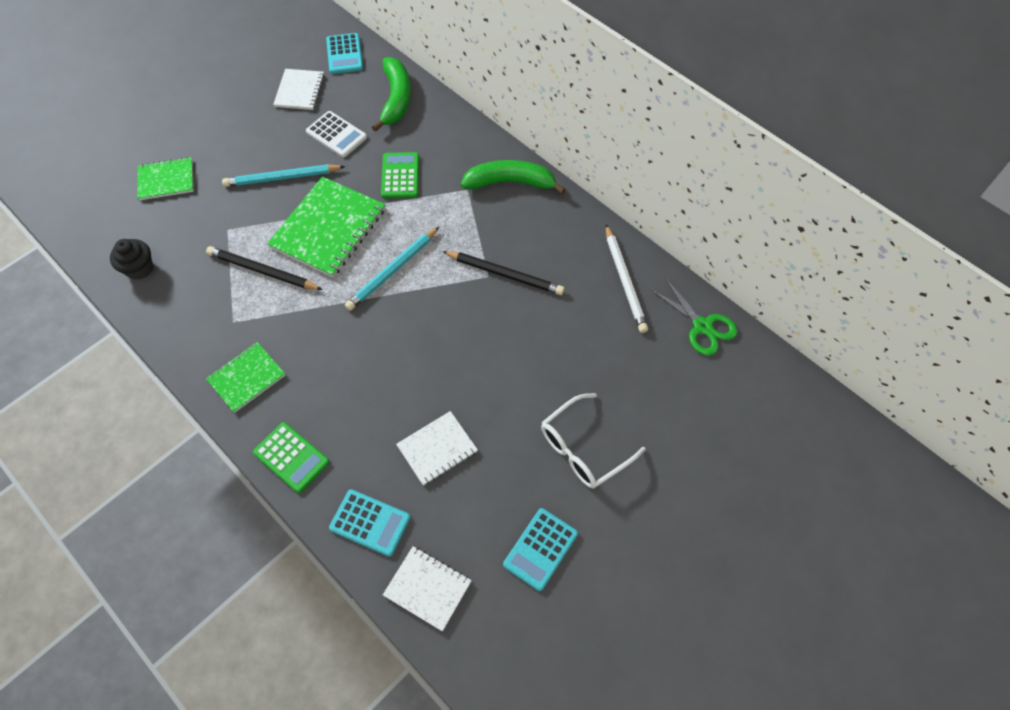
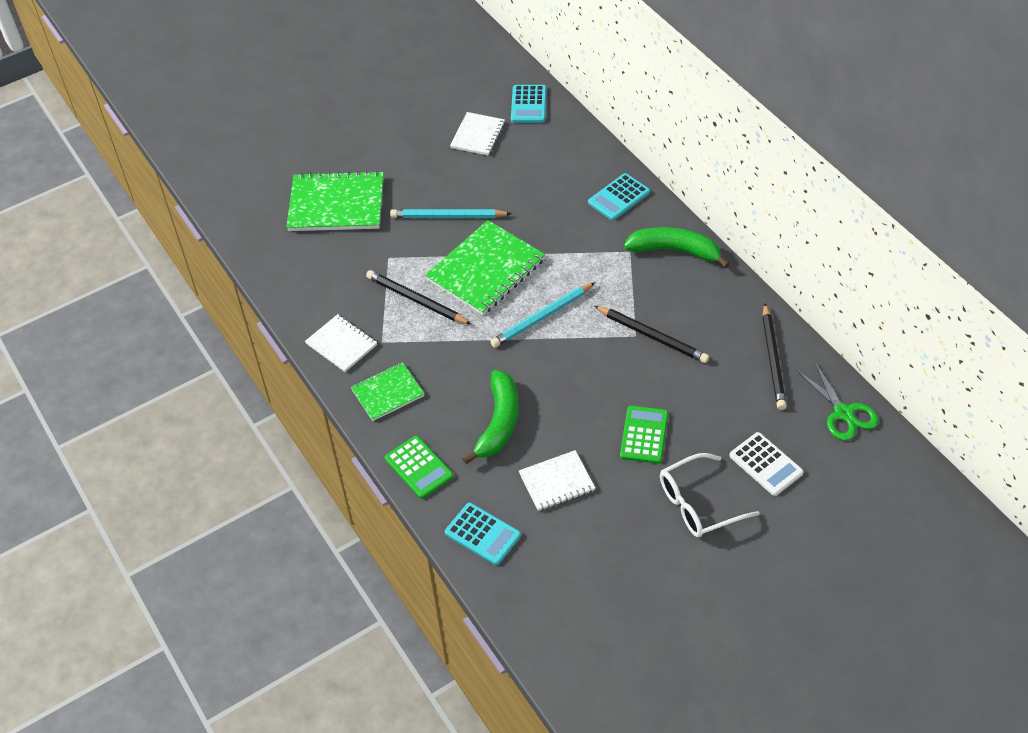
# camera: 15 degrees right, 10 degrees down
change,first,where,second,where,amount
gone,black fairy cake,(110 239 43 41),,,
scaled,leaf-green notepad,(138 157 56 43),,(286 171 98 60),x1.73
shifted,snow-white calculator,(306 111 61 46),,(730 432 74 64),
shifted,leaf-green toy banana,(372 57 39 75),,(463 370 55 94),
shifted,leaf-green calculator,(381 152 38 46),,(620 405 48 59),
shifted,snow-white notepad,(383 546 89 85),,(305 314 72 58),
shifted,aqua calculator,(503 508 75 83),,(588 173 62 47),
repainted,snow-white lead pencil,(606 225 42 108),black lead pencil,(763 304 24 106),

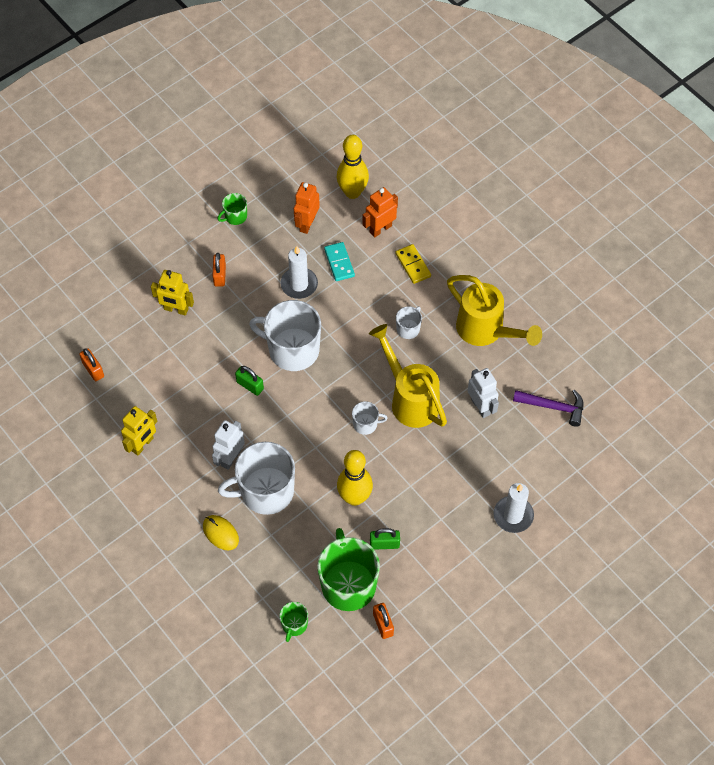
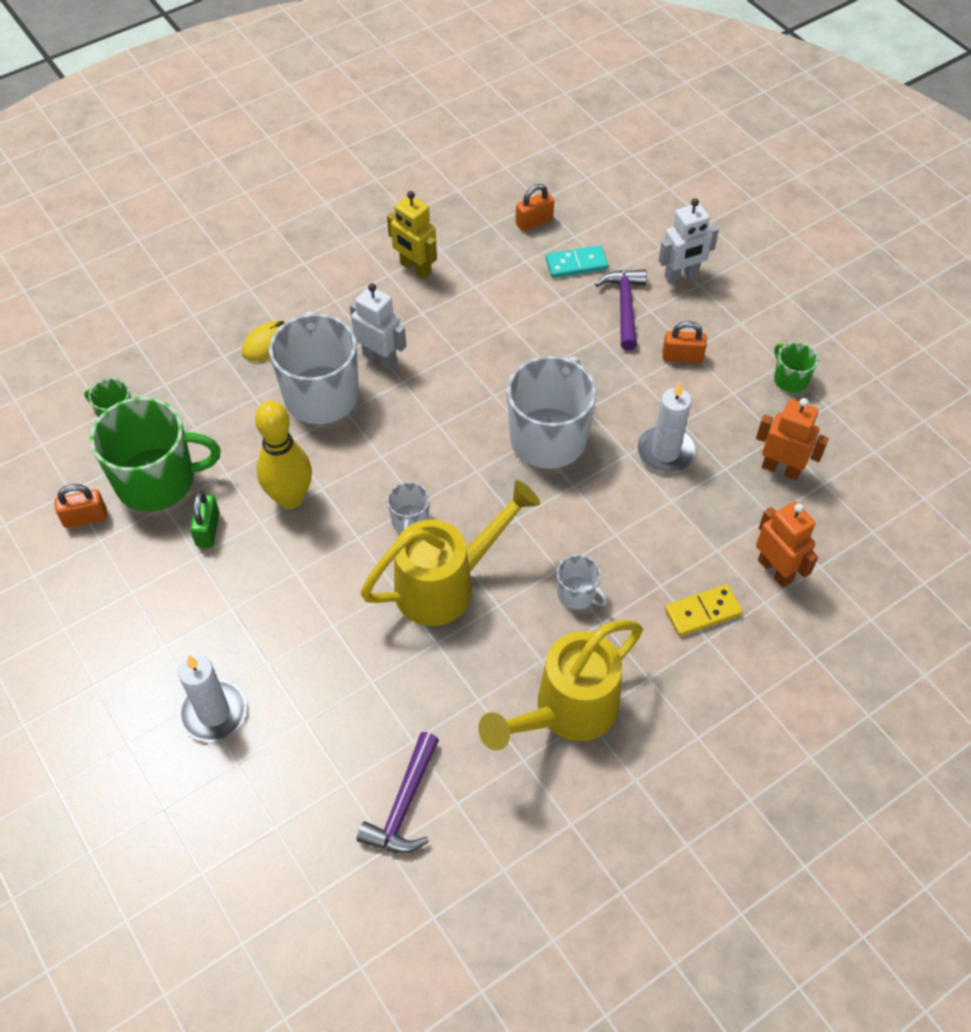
# camera: 95 degrees right, 5 degrees down
change,first,where,second,where,amount
swapped,golden robot,(151 270 43 46),purple hammer,(595 269 52 81),
gone,leaf-green small lock,(235 366 29 30),,,
shifted,aqua domino,(324 242 31 39),,(546 245 63 33),
gone,golden bowling pin,(337 135 32 64),,,
shifted,snow-white robot,(468 368 31 50),,(658 198 61 86),

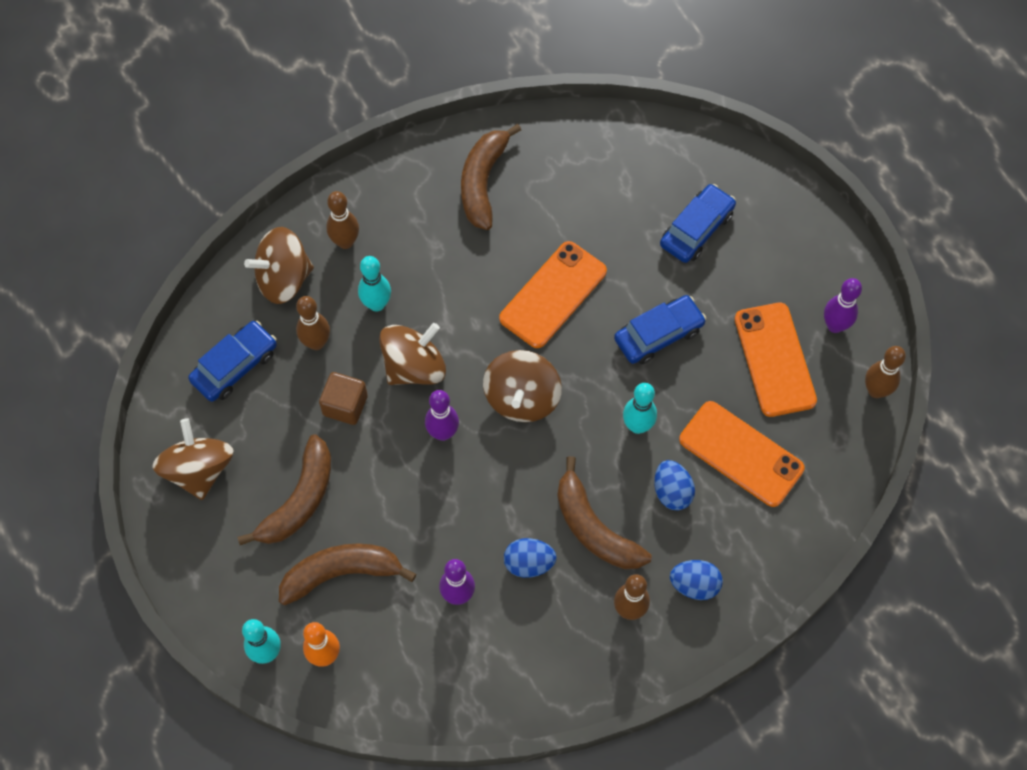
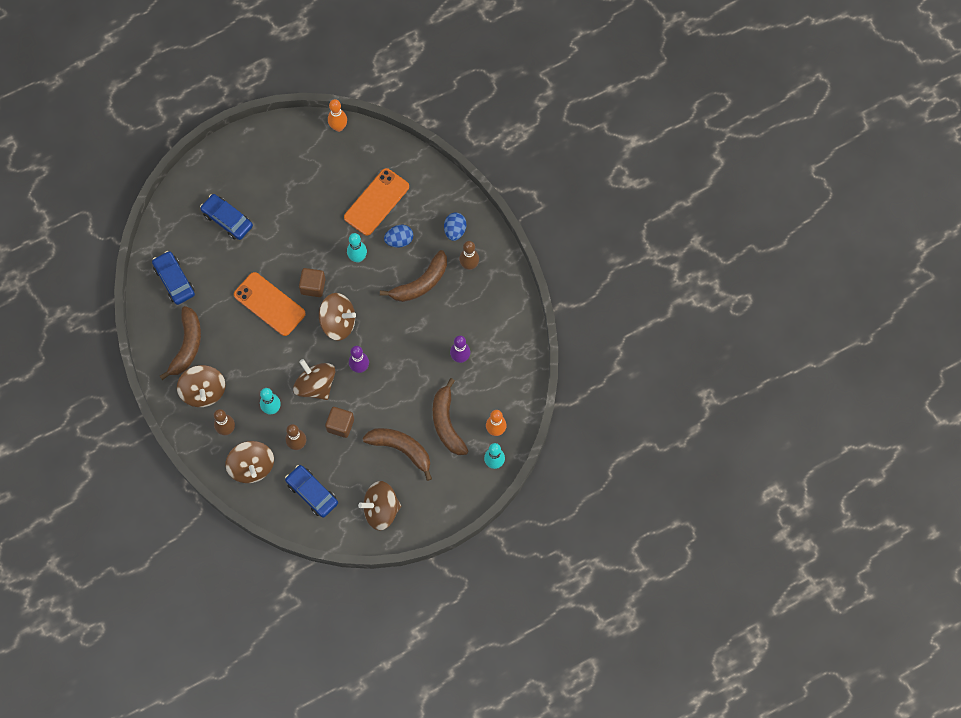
# camera: 90 degrees left, 5 degrees up
change,first,where,second,where,amount
rotated,russet toy banana,(461 124 60 106),,(160 306 41 74),90 degrees counterclockwise
gone,royal blue egg,(504 538 53 40),,,
shifted,royal blue toy car,(614 295 92 69),,(152 251 43 54),
gone,orange-coloured mobile phone,(735 303 82 114),,,
gone,purple bowling pin,(824 278 38 55),,,
repainted,russet bowling pin,(865 346 41 52),orange-coloured bowling pin,(328 99 19 33),
new,,,russet whirligig,(177 365 49 42),
new,,,russet block,(299 268 27 29),

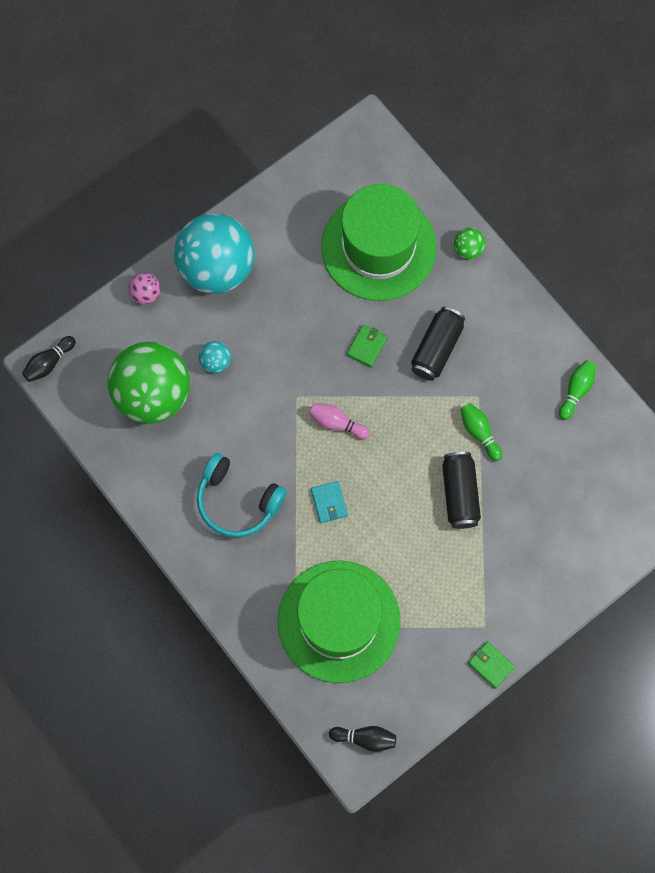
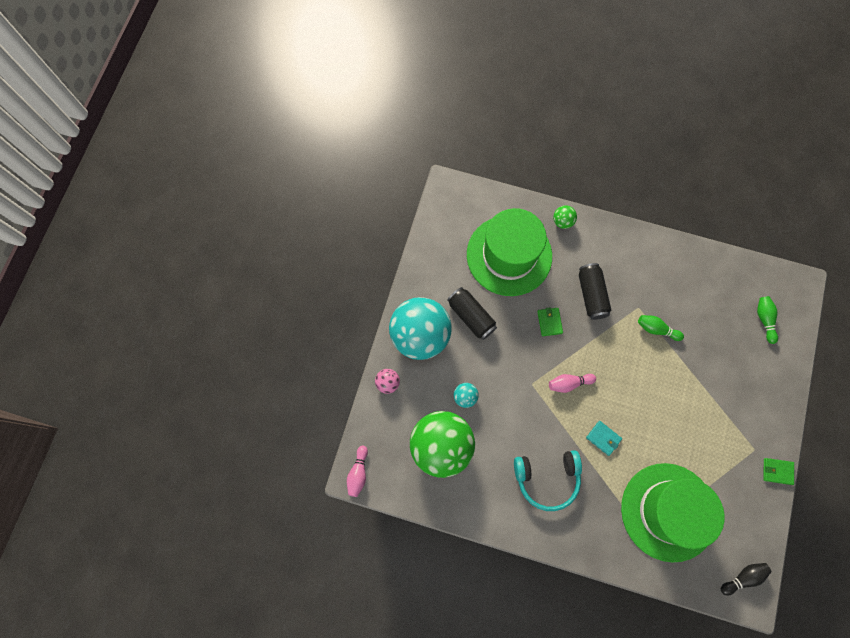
# camera: 35 degrees left, 0 degrees up
change,first,where,second,where,amount
repainted,black bowling pin,(22 336 54 46),rose-pink bowling pin,(347 446 21 51),
shifted,black tin,(442 452 39 77),,(447 287 50 53),
shifted,leaf-green bowling pin,(559 360 37 60),,(757 296 21 48),

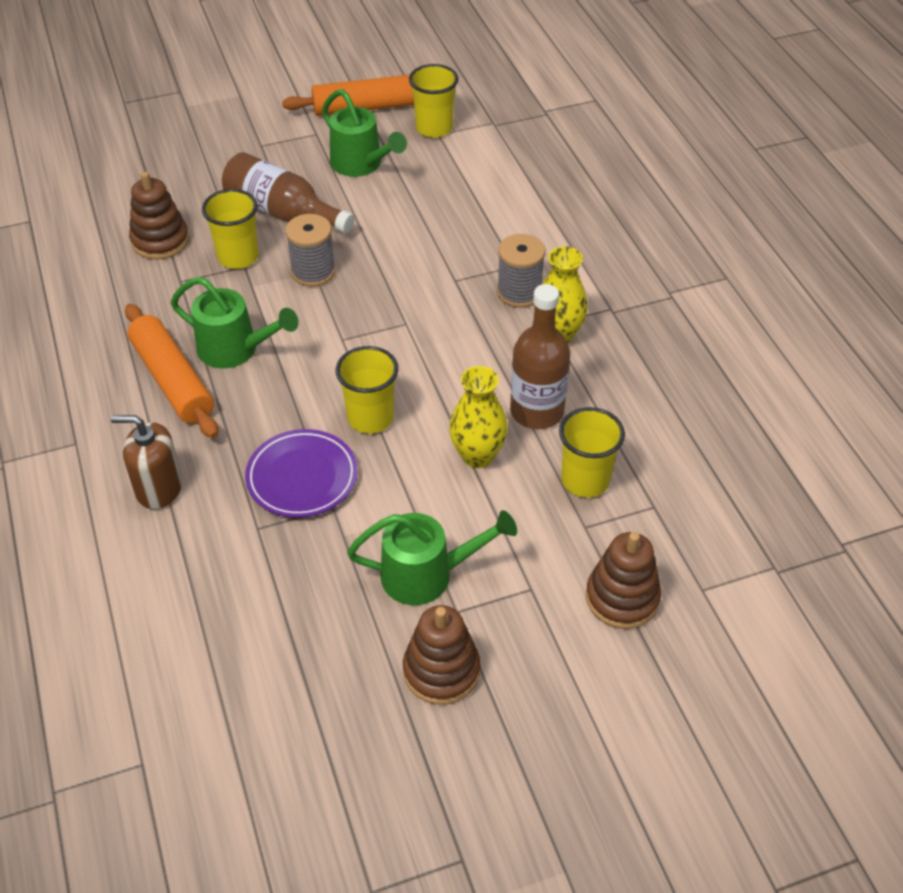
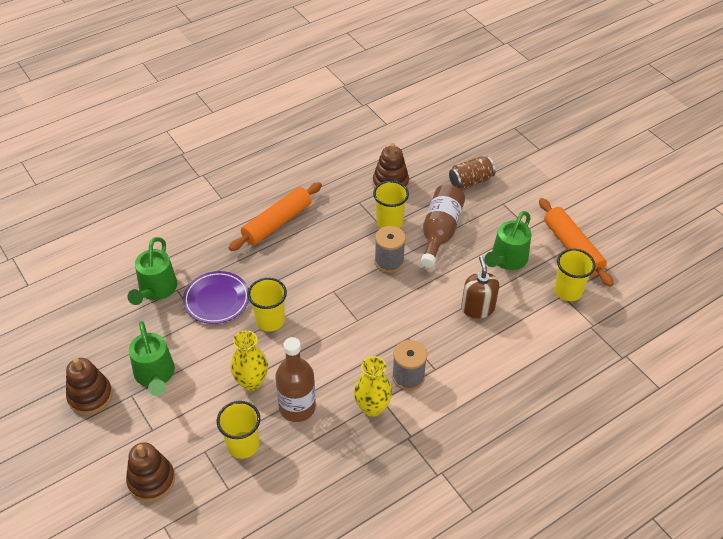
# camera: 75 degrees right, 0 degrees up
change,first,where,second,where,amount
shifted,russet pump bottle,(111 415 71 94),,(461 256 38 62),
shifted,leaf-green watering pot,(171 277 128 92),,(128 237 49 68),
new,,,russet tin,(449 156 46 34),

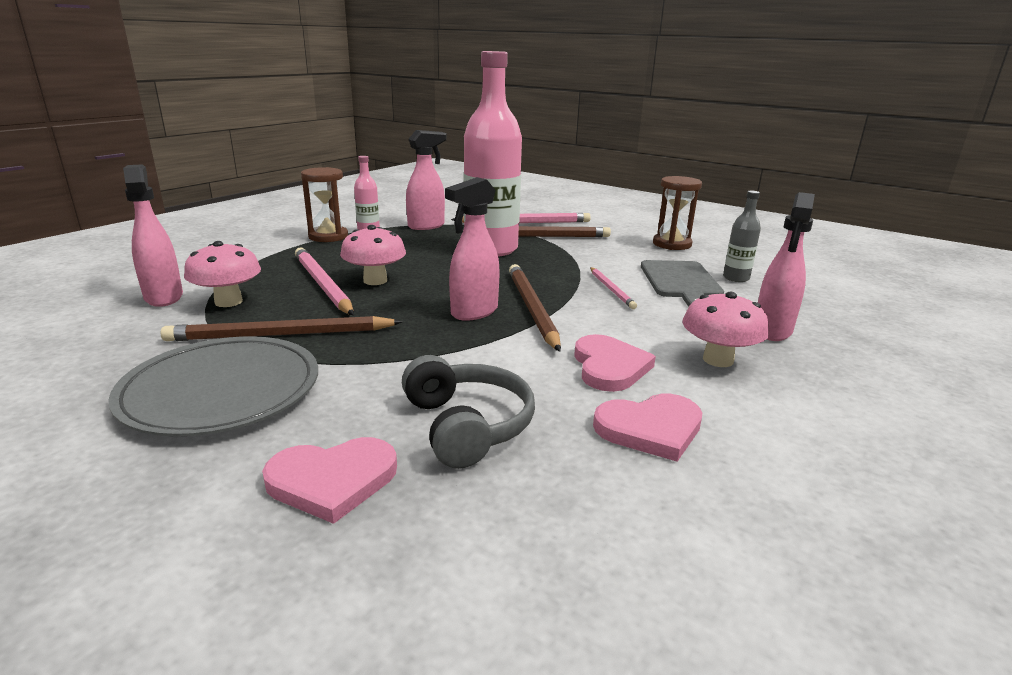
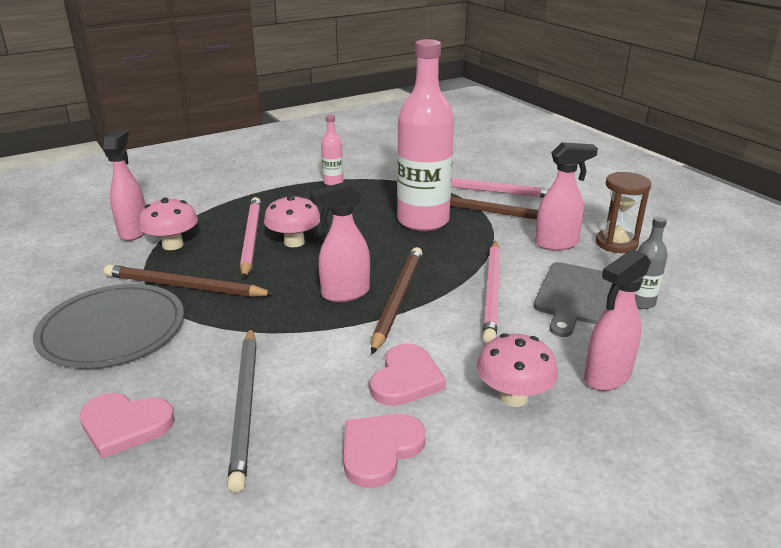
# camera: 25 degrees right, 5 degrees up
change,first,where,second,where,amount
gone,russet sandglass,(301 167 47 75),,,
swapped,ash-grey headphones,(402 355 133 114),ash-grey lead pencil,(227 328 30 164),
shifted,rose-pink sprayer,(406 130 41 100),,(535 142 63 109),
scaled,rose-pink lead pencil,(590 267 47 42),,(483 240 18 103),x1.74
rotated,rose-pink love heart,(593 394 109 68),,(344 414 82 74),120 degrees clockwise

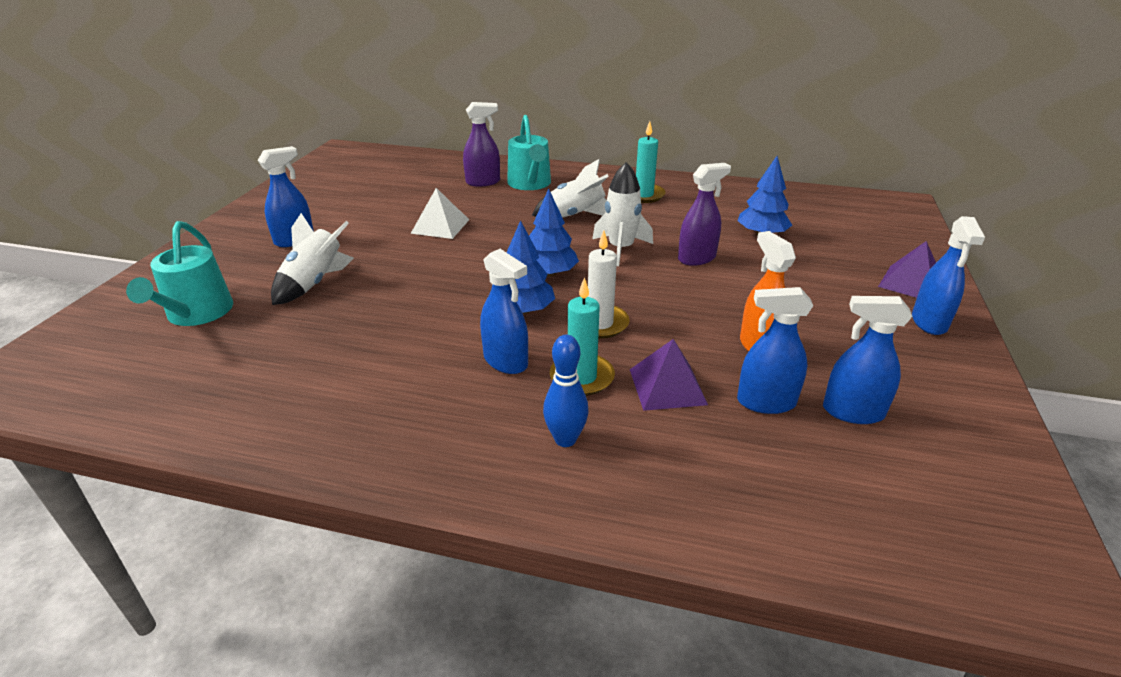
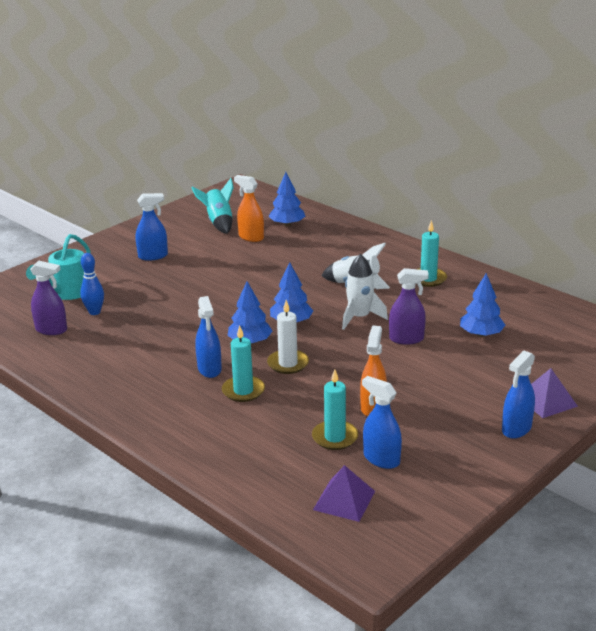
# camera: 30 degrees right, 5 degrees down
change,first,where,second,where,amount
gone,snow-white toy rocket,(271 213 83 92),,,
gone,snow-white pyramid,(410 188 59 51),,,
shifted,purple sprayer,(463 102 37 85),,(30 260 37 75),
gone,aqua watering pot,(507 115 44 75),,,
shifted,royal blue bowling pin,(543 334 46 113),,(81 253 23 62),
shifted,purple pyramid,(630 339 78 72),,(313 465 62 57),
swapped,royal blue sprayer,(737 287 76 127),aqua pillar candle,(312 369 46 81),
new,,,aqua toy rocket,(191 178 42 56),
new,,,orange-coloured sprayer,(234 175 30 67),
new,,,royal blue toy tree,(268 172 38 54),

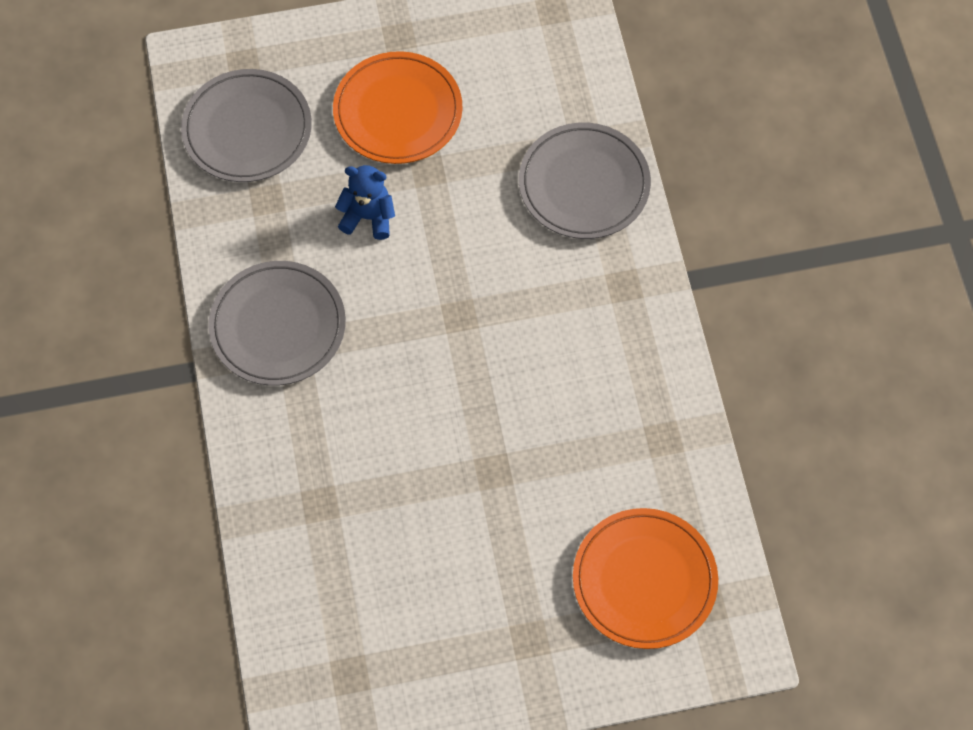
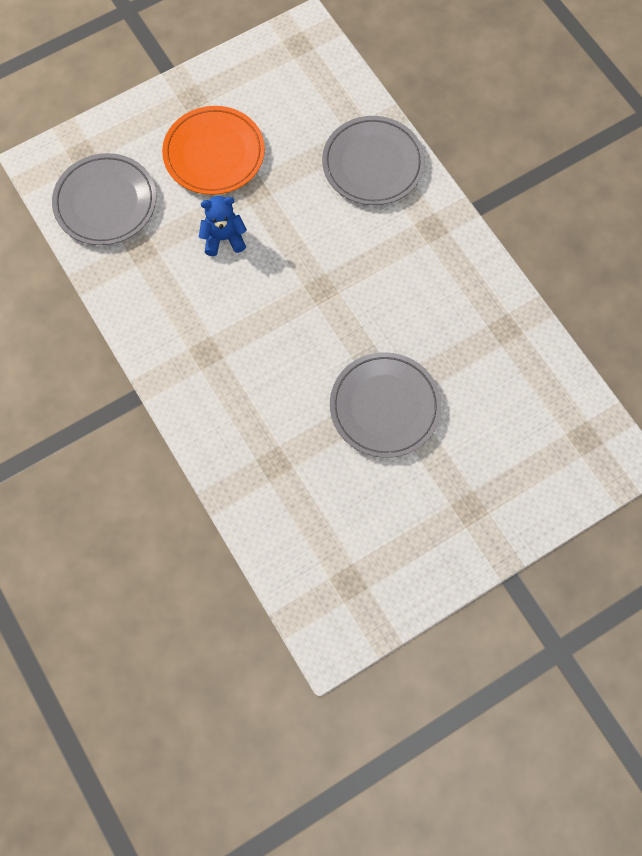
# camera: 20 degrees left, 5 degrees up
change,first,where,second,where,amount
shifted,ash-grey flat dish,(208 261 138 125),,(330 352 111 106),
gone,orange-coloured flat dish,(573 508 145 141),,,

